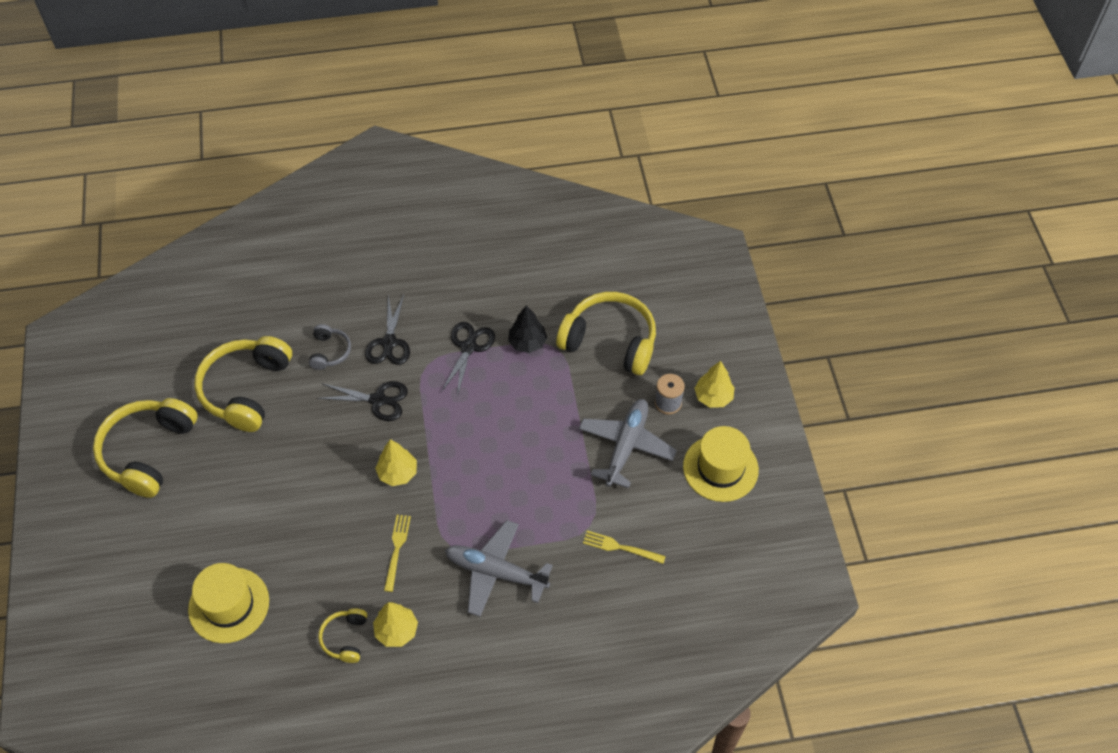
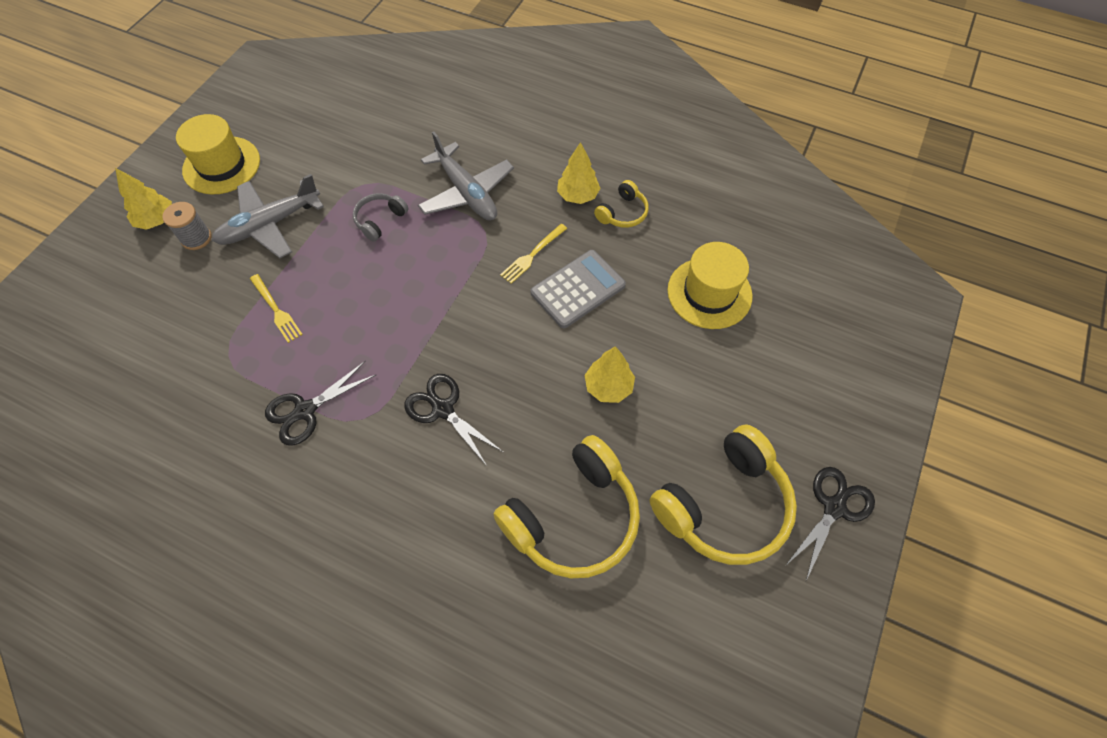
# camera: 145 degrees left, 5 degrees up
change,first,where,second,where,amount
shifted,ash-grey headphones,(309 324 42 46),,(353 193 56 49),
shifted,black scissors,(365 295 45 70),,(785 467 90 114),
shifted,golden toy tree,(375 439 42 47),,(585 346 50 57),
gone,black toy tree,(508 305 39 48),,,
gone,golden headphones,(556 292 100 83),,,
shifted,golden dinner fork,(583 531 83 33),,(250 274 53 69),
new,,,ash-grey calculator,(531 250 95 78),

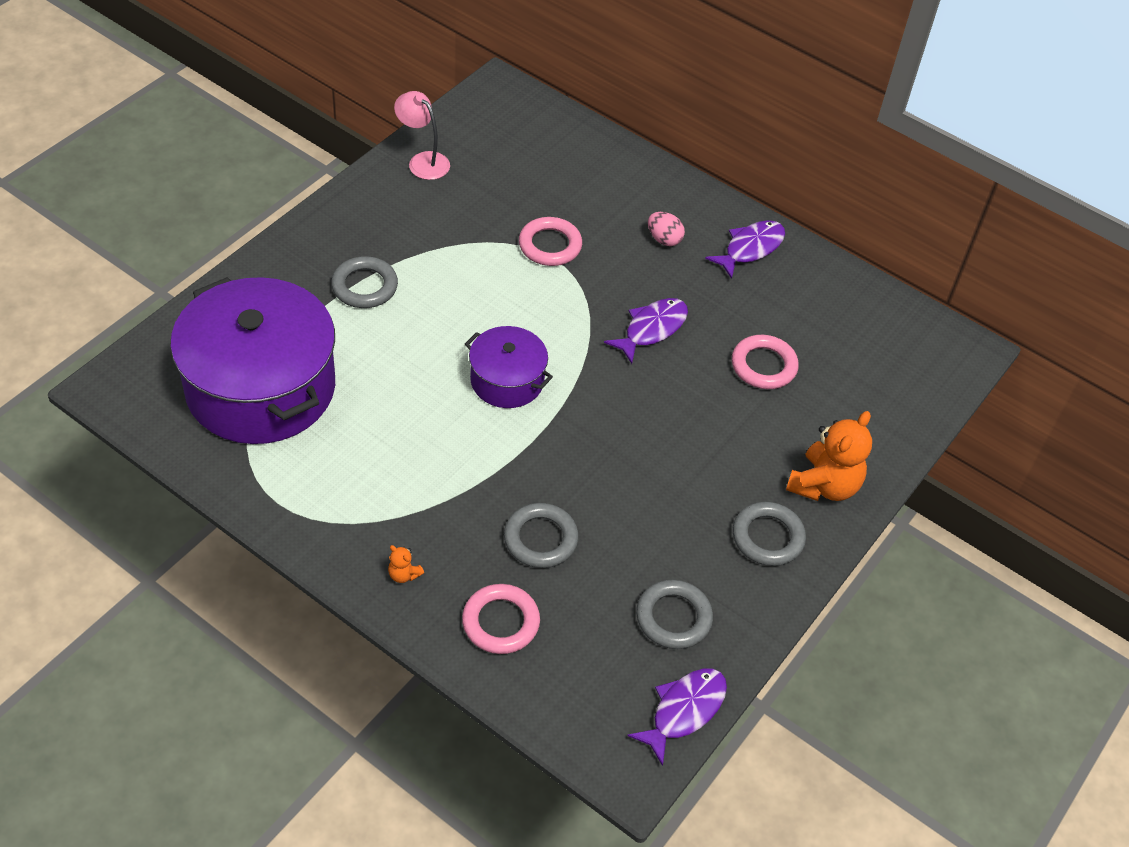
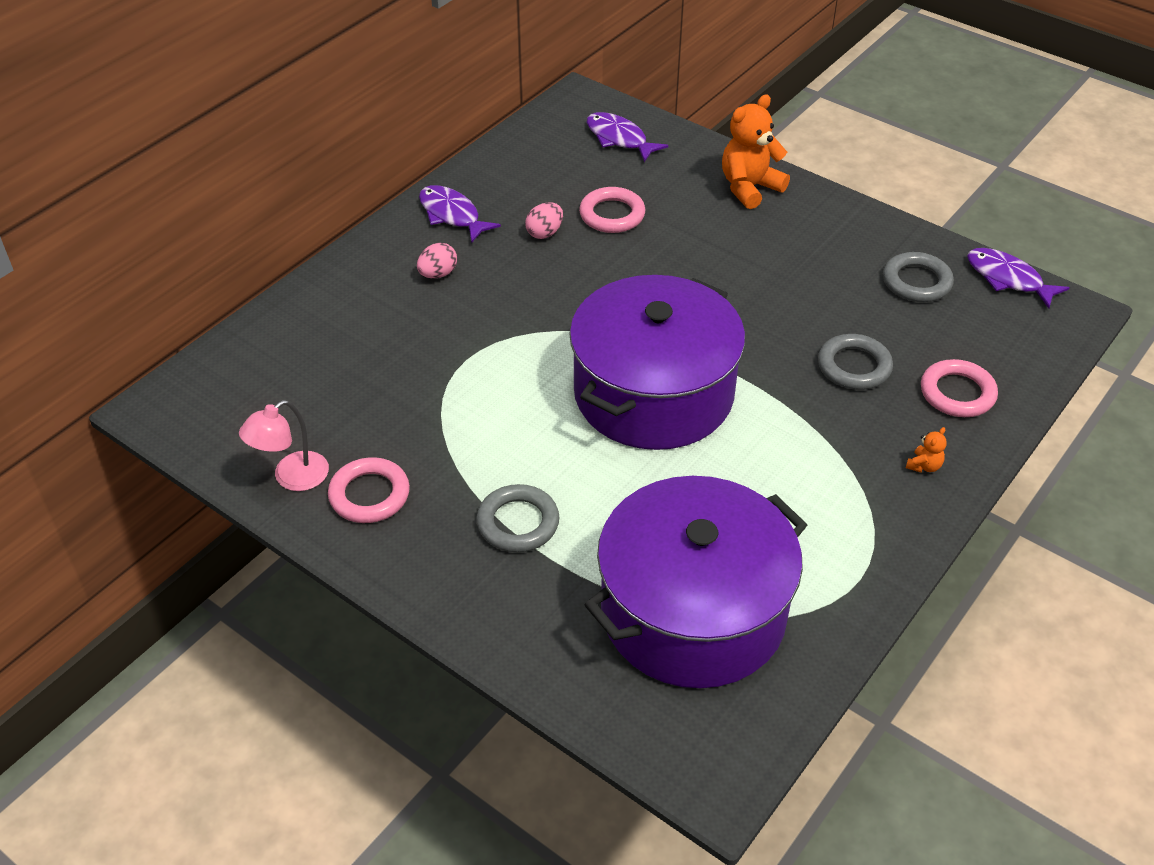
# camera: 85 degrees left, 5 degrees down
change,first,where,second,where,amount
scaled,purple stockpot,(465 326 88 82),,(569 275 176 175),x1.97
shifted,rose-pink torus,(519 217 63 49),,(328 457 82 66),
shifted,purple fish,(604 298 84 66),,(587 112 81 50),
gone,ash-grey torus,(733 502 73 64),,,
rotated,orange-coloured stuffed bear,(786 411 86 90),,(722 94 68 115),75 degrees counterclockwise
new,,,rose-pink egg,(525 202 38 37),

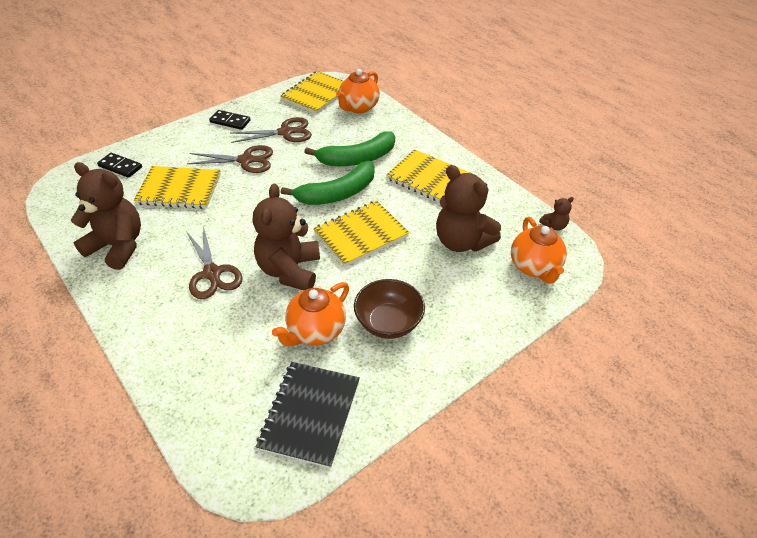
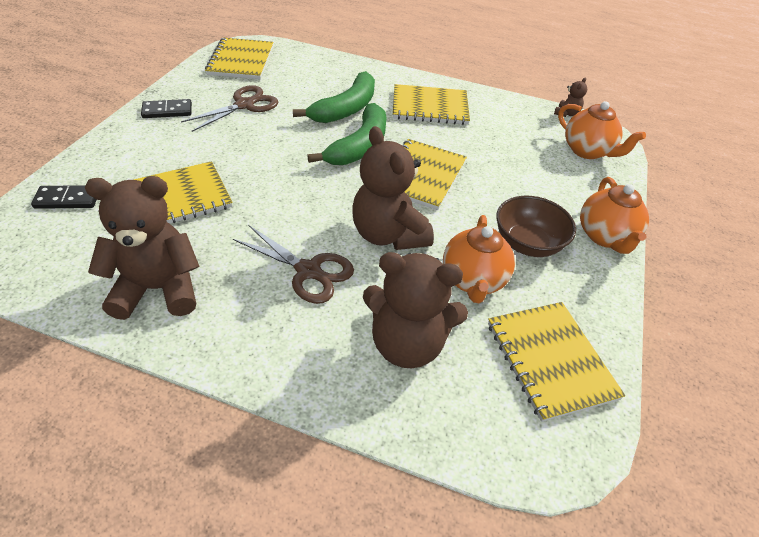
# camera: 35 degrees left, 0 degrees up
change,first,where,second,where,amount
gone,russet scissors,(187 145 86 28),,,
repainted,black notepad,(256 362 104 106),golden notepad,(488 302 137 120),
shifted,orange-coloured tea pot,(336 69 44 44),,(580 177 69 77),
shifted,russet stuffed bear,(436 165 65 87),,(363 252 105 117),

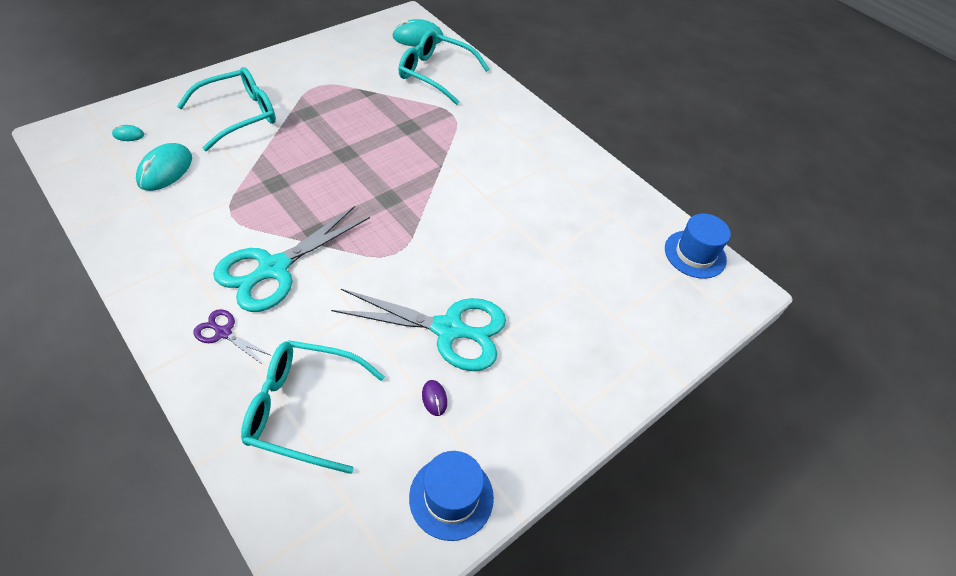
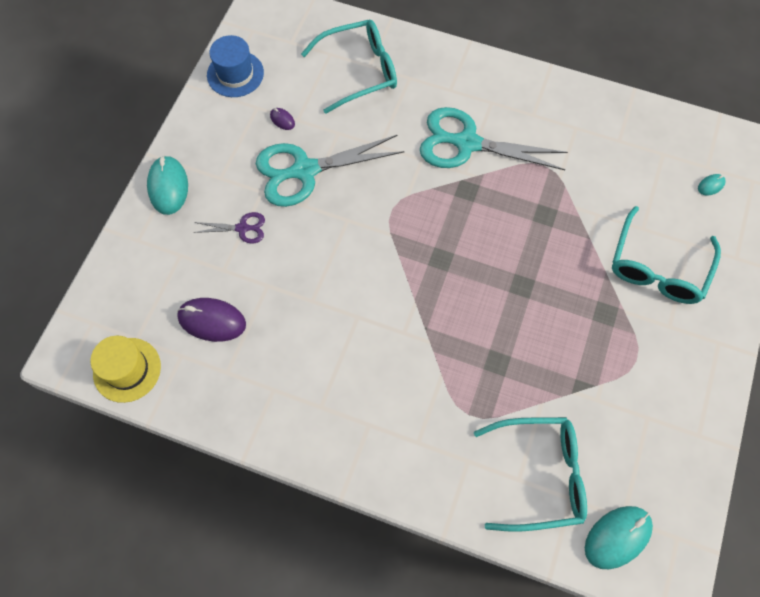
# camera: 155 degrees right, 15 degrees up
change,first,where,second,where,amount
shifted,aqua mouse,(136 143 56 48),,(147 155 41 60),
shifted,purple scissors,(194 309 78 55),,(193 212 72 32),
rotated,aqua scissors,(213 206 157 106),,(420 107 148 63),90 degrees counterclockwise
repainted,royal blue hat,(665 213 66 66),golden hat,(91 336 70 67),
new,,,purple mouse,(177 298 69 44),

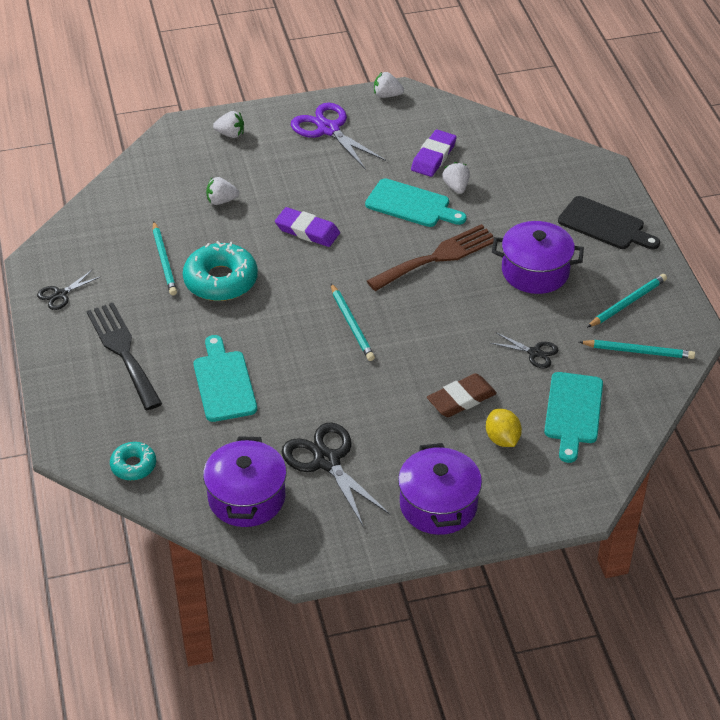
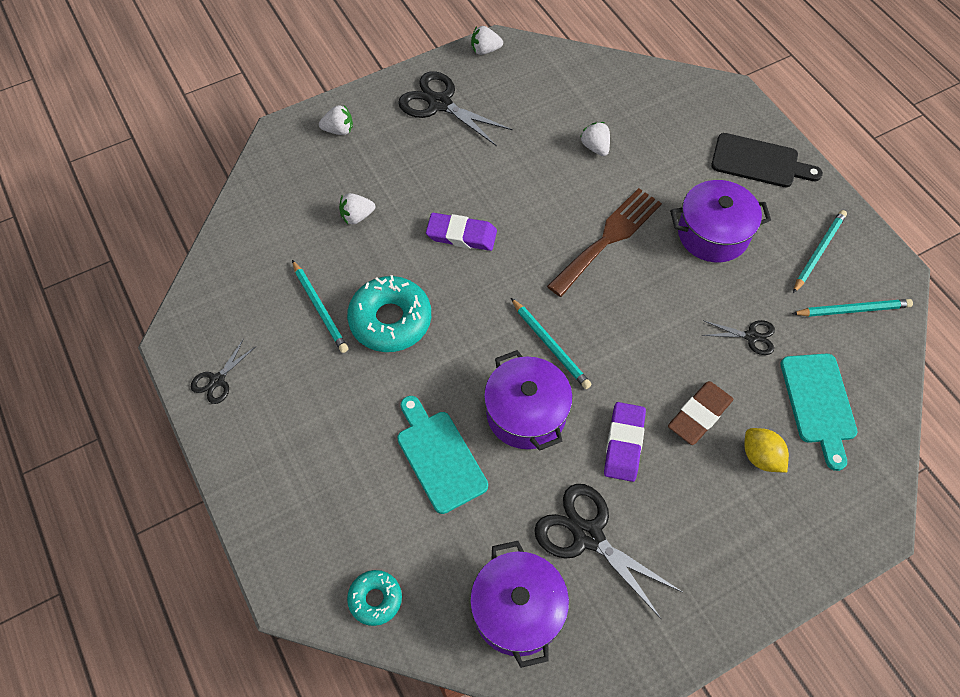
# camera: 15 degrees left, 15 degrees up
change,first,where,second,where,amount
gone,black dinner fork,(86 303 76 107),,,
repainted,purple scissors,(291 103 95 67),black scissors,(398 71 115 75),
gone,aqua bread board,(365 178 102 49),,,
shifted,purple stockpot,(398 443 84 92),,(484 350 89 101),
shifted,purple gum eraser,(411 130 46 47),,(604 402 42 80),

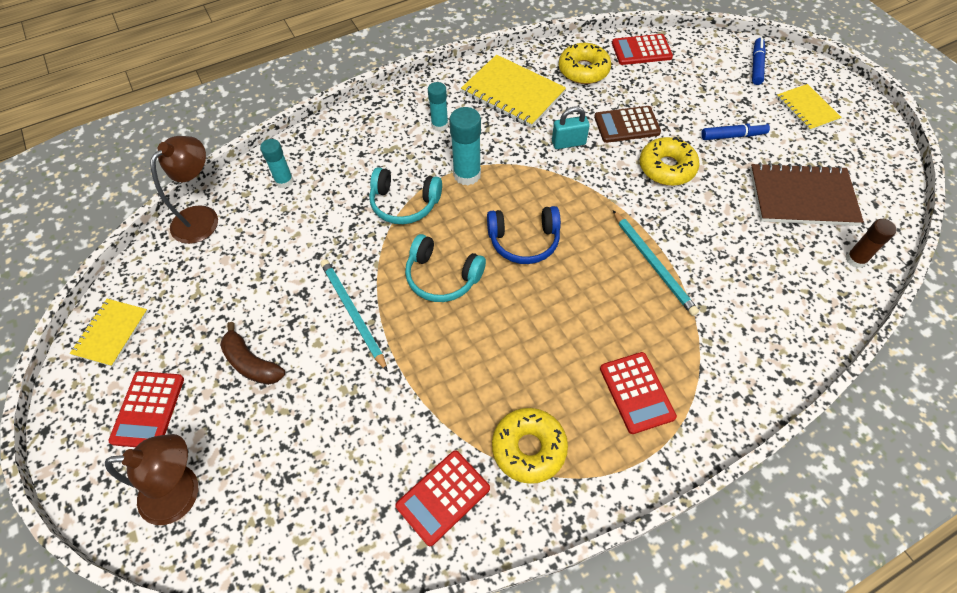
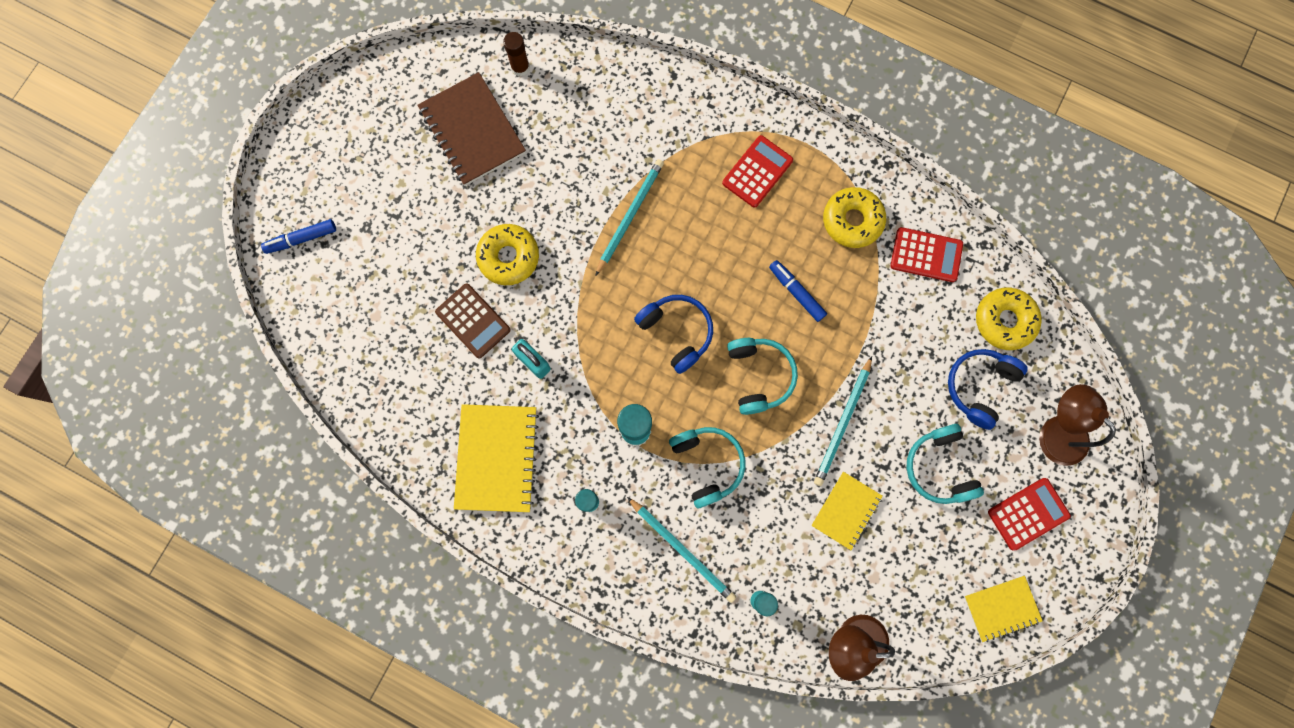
# camera: 125 degrees left, 20 degrees up
change,first,where,second,where,amount
swapped,russet toy banana,(220 322 65 63),aqua headphones,(906 424 78 80),
shifted,golden glazed donut,(559 43 52 41),,(976 288 66 62),
gone,red calculator,(612 34 61 31),,,
shifted,royal blue marker,(701 122 69 18),,(769 260 58 62),
shifted,golden notepad,(776 84 66 47),,(811 472 72 78),
new,,,aqua lead pencil,(627 497 109 106),
new,,,royal blue headphones,(948 349 80 81),

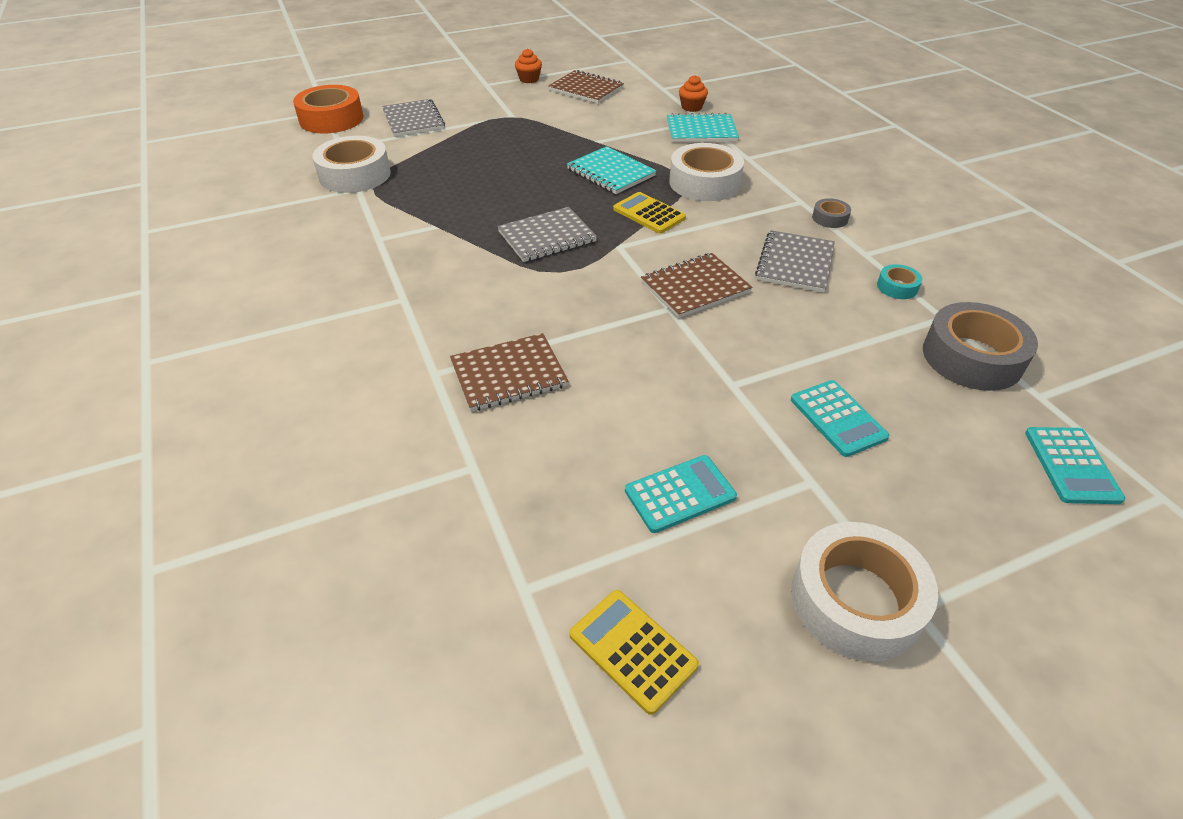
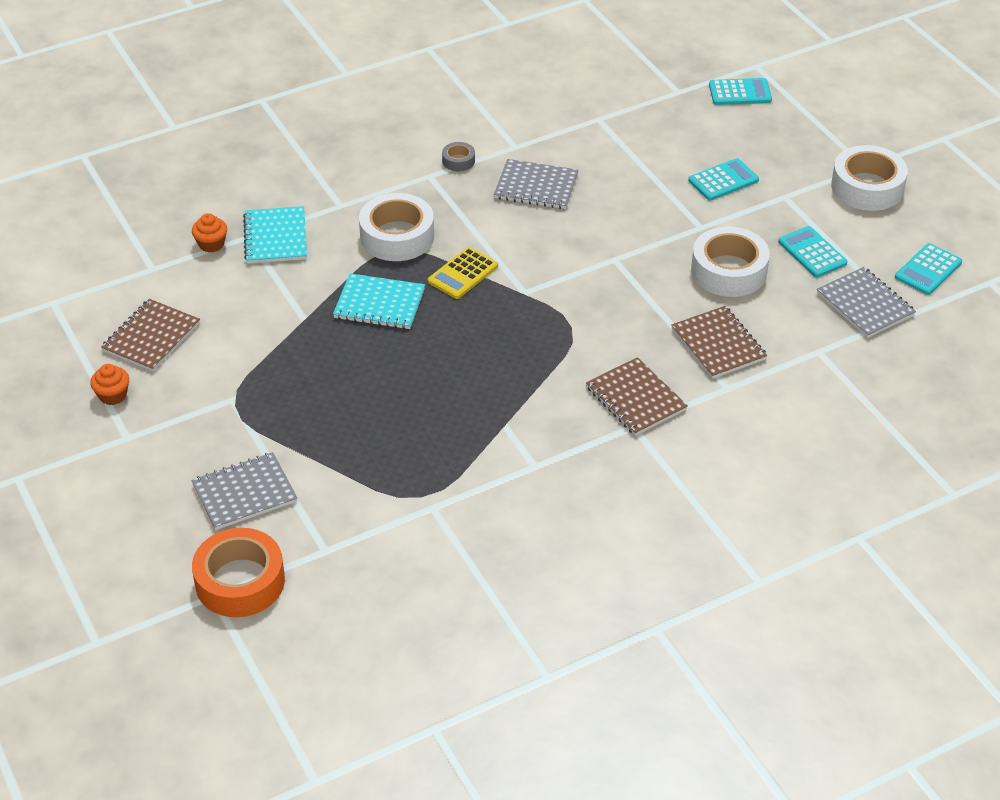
# camera: 95 degrees left, 0 degrees up
change,first,where,second,where,amount
shifted,snow-white sticky tape,(313 136 78 57),,(691 227 79 70),
shifted,ash-grey notepad,(497 207 100 55),,(817 267 99 71),
rotated,aqua notepad,(567 146 89 48),,(333 273 92 56),60 degrees clockwise
repainted,golden calculator,(569 590 130 125),aqua calculator,(895 243 67 52),
shifted,russet notepad,(641 253 111 65),,(586 357 102 79),
gone,aqua sticky tape,(877 264 45 35),,,
gone,ash-grey sticky tape,(923 302 115 89),,,

